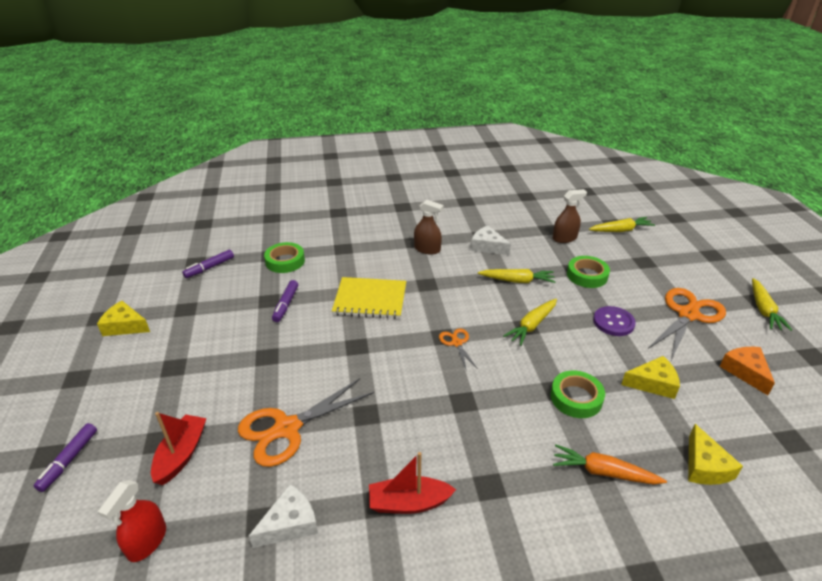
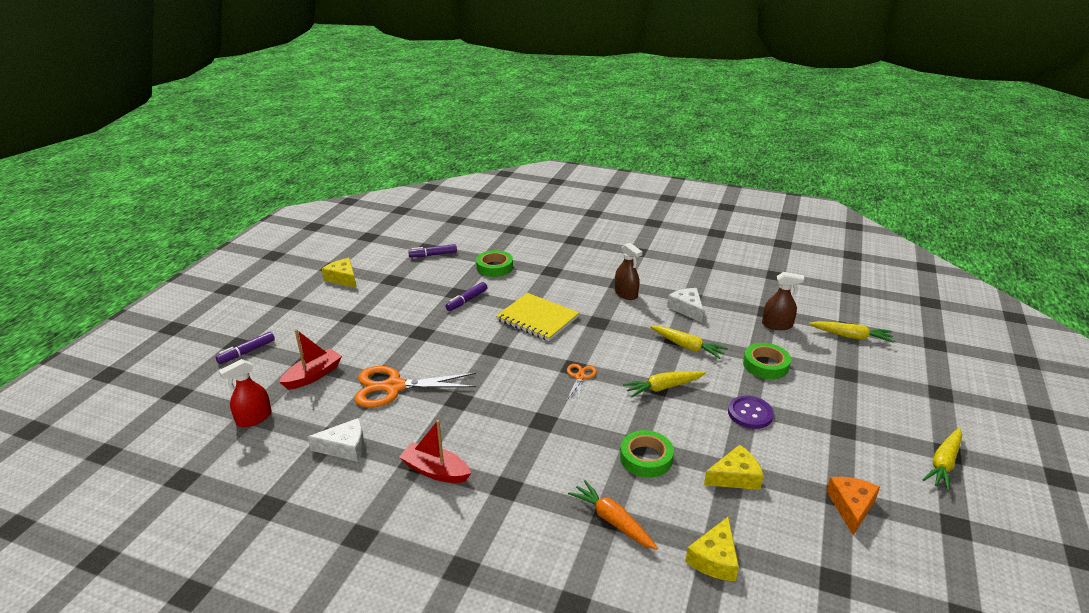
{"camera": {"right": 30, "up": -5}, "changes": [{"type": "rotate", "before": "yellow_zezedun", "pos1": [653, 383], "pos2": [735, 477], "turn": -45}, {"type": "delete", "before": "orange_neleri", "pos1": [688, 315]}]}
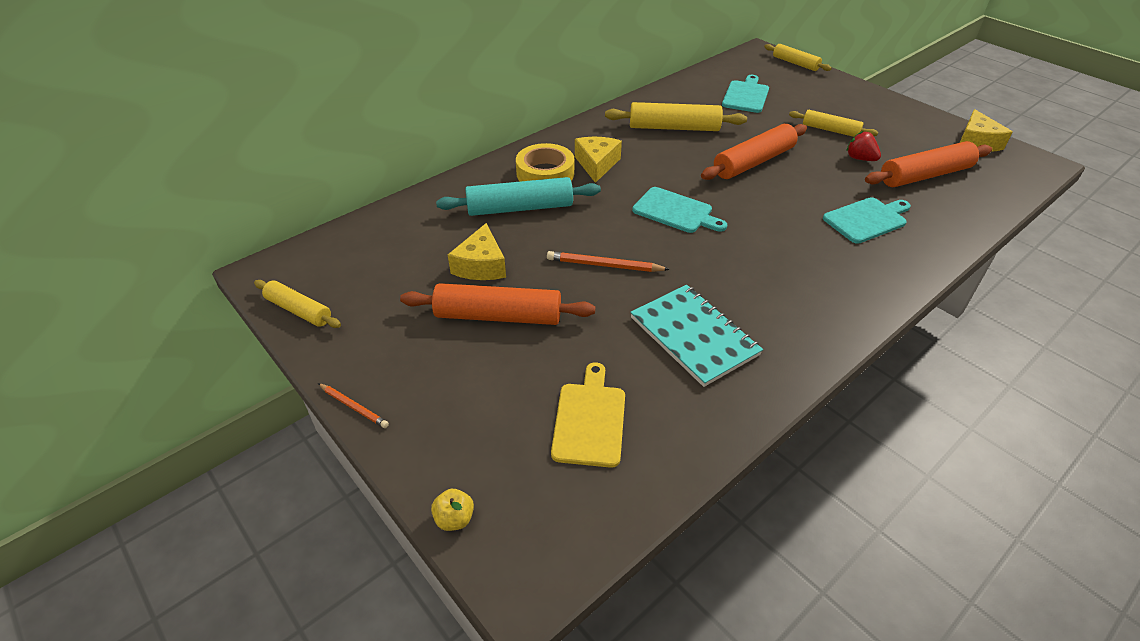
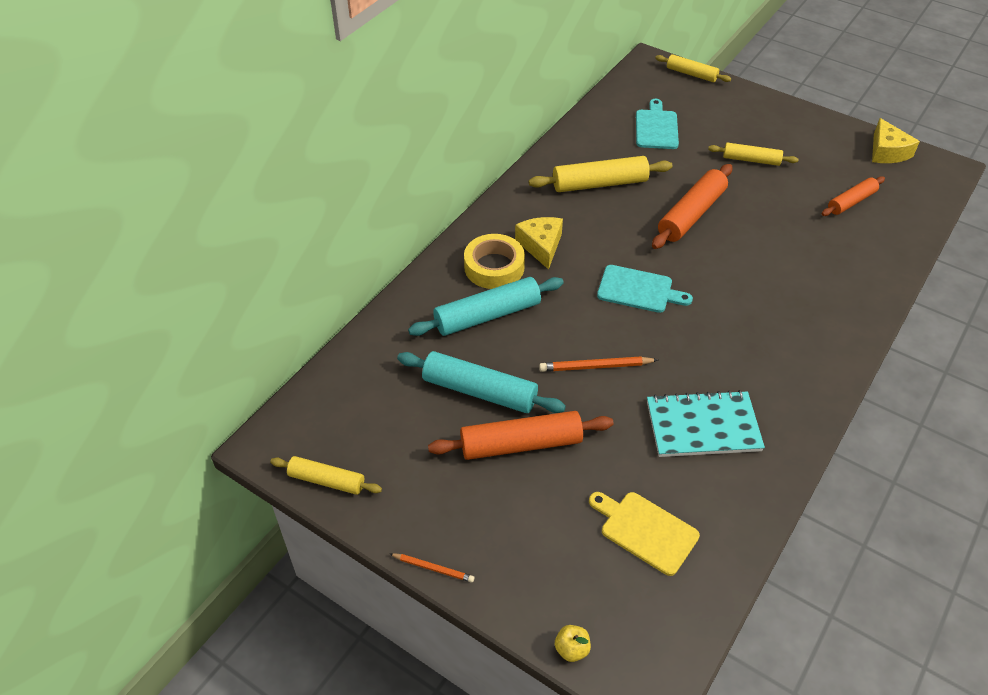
{"camera": {"right": -15, "up": 5}, "changes": [{"type": "replace", "before": "yellow_zezedun", "after": "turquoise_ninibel", "pos1": [481, 265], "pos2": [479, 391]}, {"type": "rotate", "before": "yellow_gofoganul", "pos1": [589, 420], "pos2": [645, 531], "turn": -45}, {"type": "rotate", "before": "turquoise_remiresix", "pos1": [694, 336], "pos2": [703, 426], "turn": -45}, {"type": "resize", "before": "orange_ninibel", "pos1": [925, 175], "pos2": [851, 202], "scale": 0.62}, {"type": "delete", "before": "turquoise_gofoganul", "pos1": [867, 219]}, {"type": "delete", "before": "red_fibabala", "pos1": [860, 158]}]}
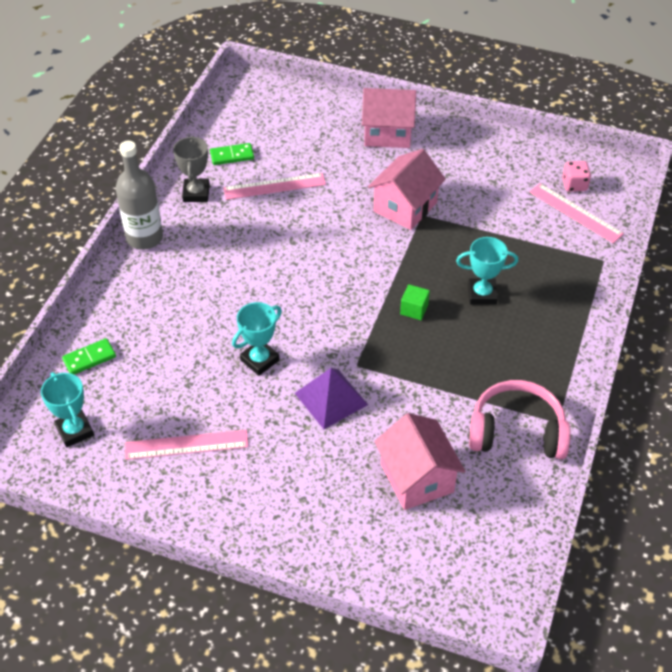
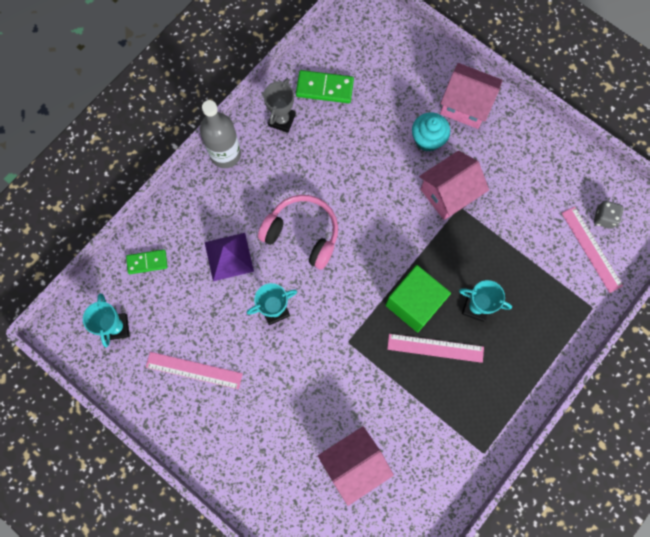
{"camera": {"right": 20, "up": 25}, "changes": [{"type": "move", "before": "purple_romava", "pos1": [331, 398], "pos2": [229, 256]}, {"type": "move", "before": "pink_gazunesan", "pos1": [517, 432], "pos2": [302, 234]}, {"type": "resize", "before": "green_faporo", "pos1": [232, 156], "pos2": [324, 88], "scale": 1.5}, {"type": "rotate", "before": "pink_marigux", "pos1": [417, 478], "pos2": [354, 464], "turn": 60}, {"type": "resize", "before": "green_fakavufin", "pos1": [414, 309], "pos2": [414, 303], "scale": 2.22}, {"type": "move", "before": "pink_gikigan", "pos1": [274, 186], "pos2": [435, 348]}, {"type": "insert", "after": "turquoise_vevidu", "pos2": [427, 139]}, {"type": "recolor", "before": "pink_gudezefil", "after": "grey_gudezefil", "pos1": [574, 185], "pos2": [604, 218]}]}
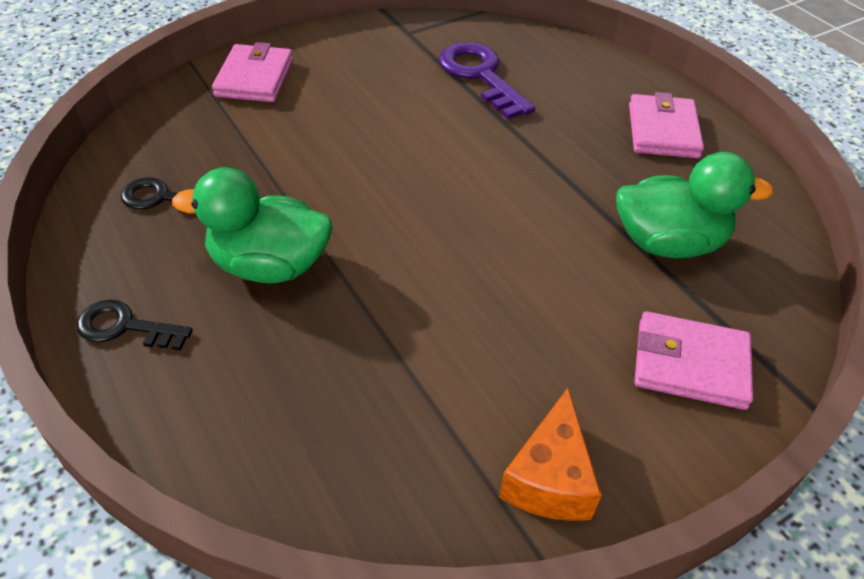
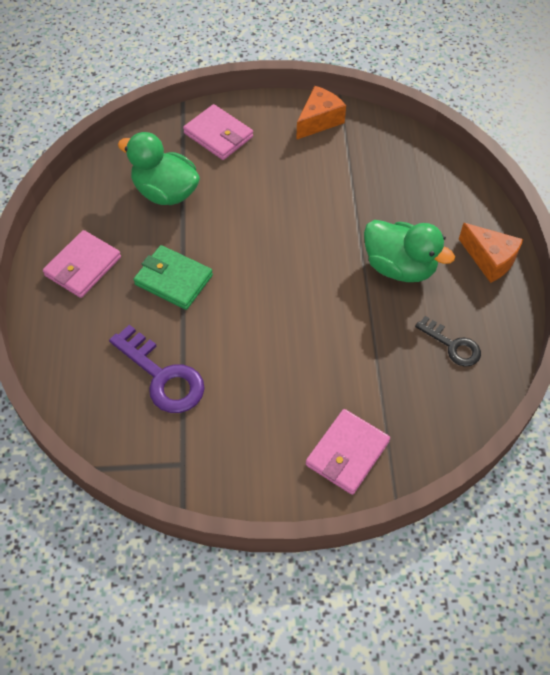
{"camera": {"right": -150, "up": 10}, "changes": [{"type": "rotate", "before": "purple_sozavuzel", "pos1": [480, 76], "pos2": [162, 376], "turn": -45}, {"type": "insert", "after": "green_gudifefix", "pos2": [173, 280]}, {"type": "replace", "before": "black_sozavuzel", "after": "orange_zezedun", "pos1": [125, 327], "pos2": [490, 260]}]}
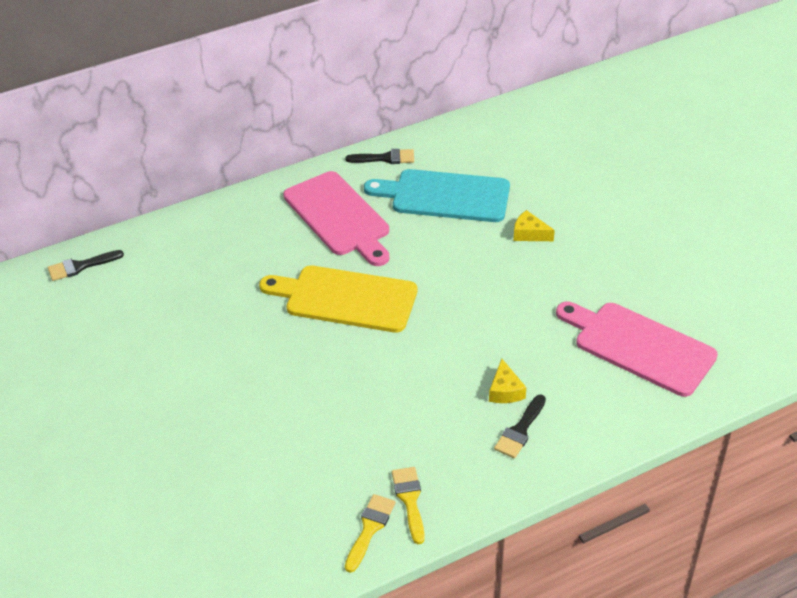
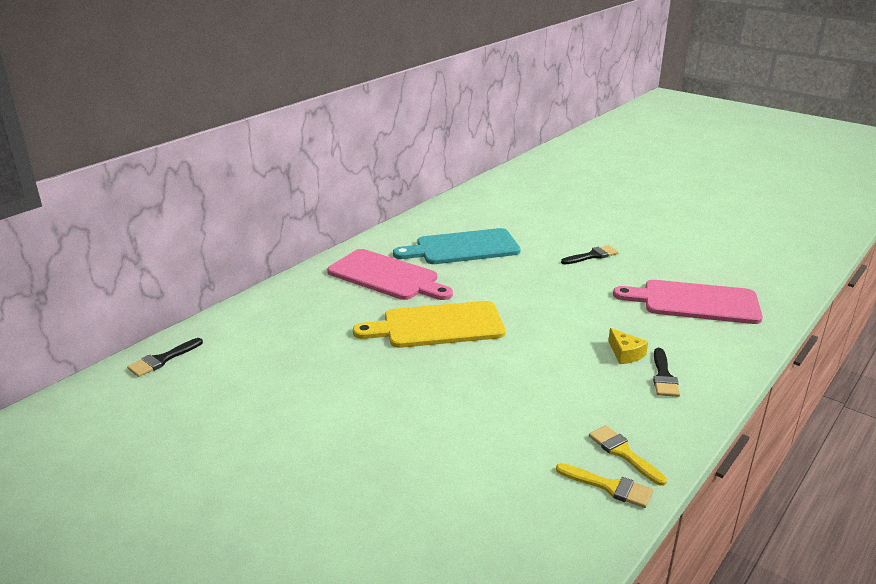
{"camera": {"right": -25, "up": -15}, "changes": [{"type": "rotate", "before": "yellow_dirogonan", "pos1": [370, 528], "pos2": [609, 487], "turn": 120}, {"type": "move", "before": "black_dirogonan", "pos1": [385, 158], "pos2": [592, 256]}, {"type": "delete", "before": "yellow_zezedun", "pos1": [529, 234]}]}
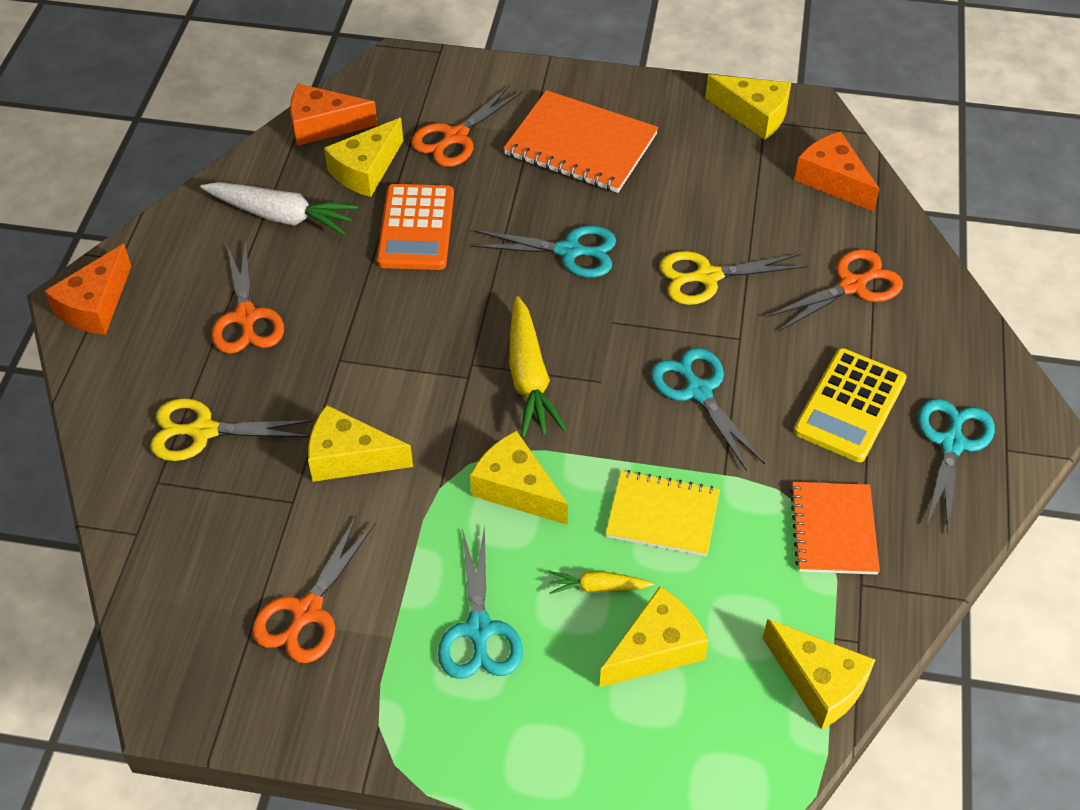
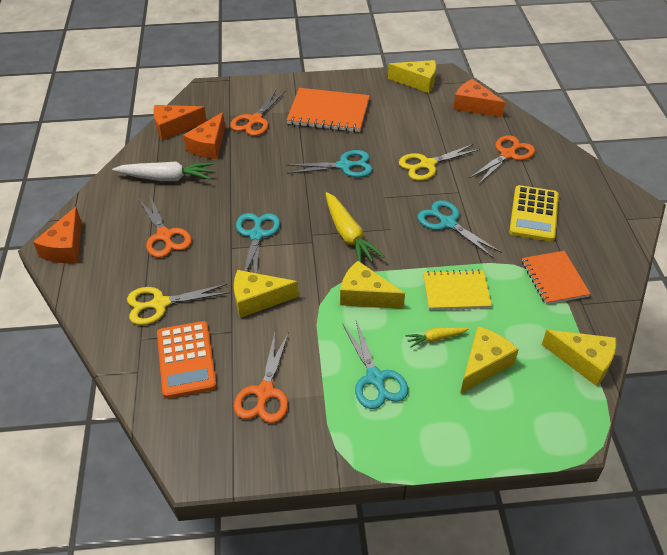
{"camera": {"right": -15, "up": -5}, "changes": [{"type": "move", "before": "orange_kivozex", "pos1": [416, 228], "pos2": [186, 360]}, {"type": "recolor", "before": "yellow_zezedun", "after": "orange_zezedun", "pos1": [366, 170], "pos2": [209, 146]}, {"type": "move", "before": "turquoise_neleri", "pos1": [951, 444], "pos2": [256, 235]}]}
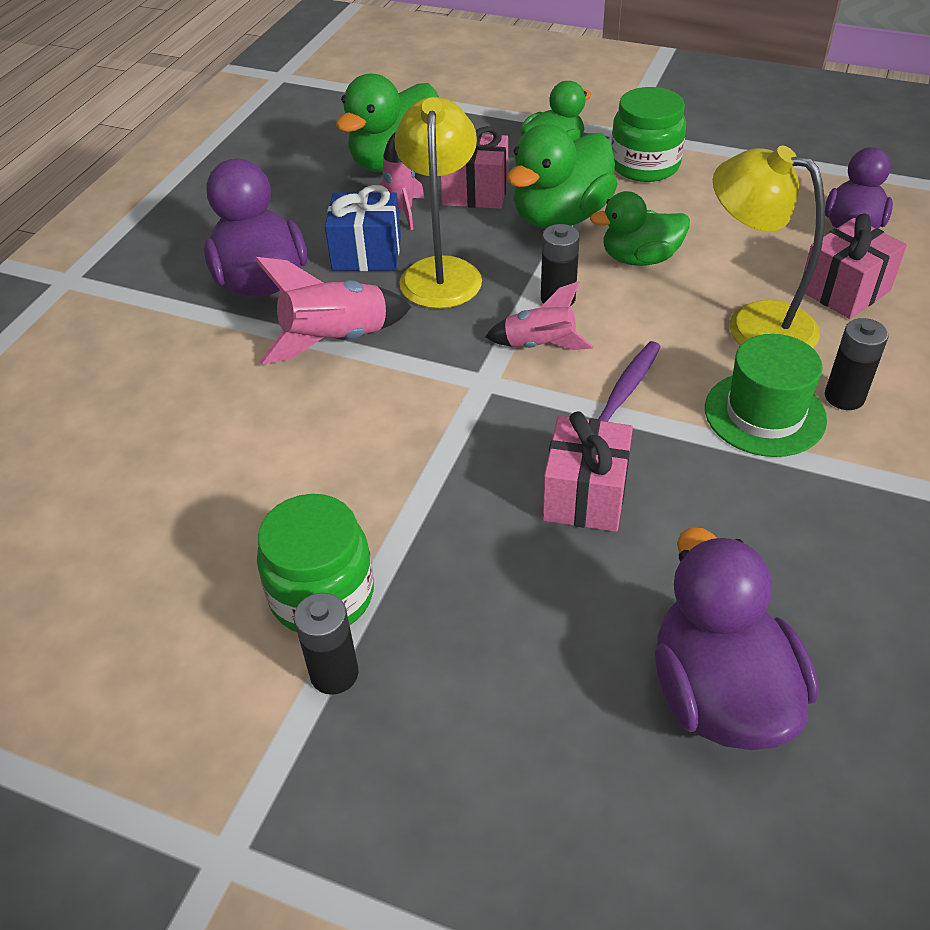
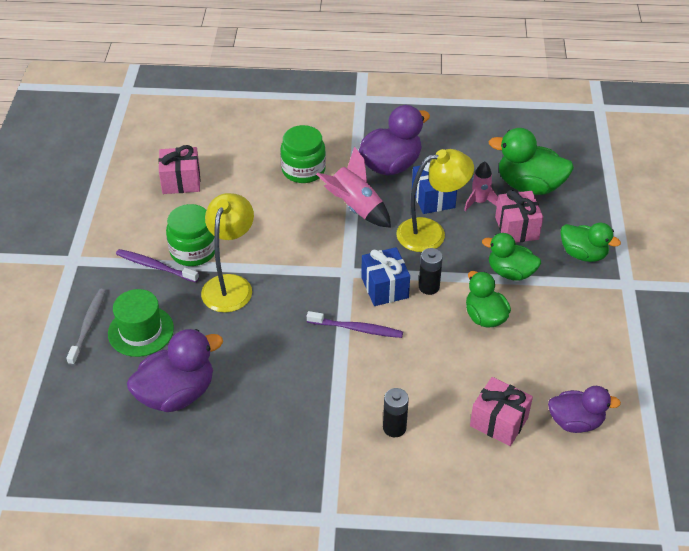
{"camera": {"right": 70, "up": 0}, "changes": [{"type": "insert", "after": "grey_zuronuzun", "pos2": [88, 326]}, {"type": "move", "before": "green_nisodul", "pos1": [764, 414], "pos2": [141, 331]}, {"type": "replace", "before": "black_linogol", "after": "purple_zuronuzun", "pos1": [334, 673], "pos2": [155, 266]}, {"type": "move", "before": "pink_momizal", "pos1": [585, 495], "pos2": [181, 181]}, {"type": "move", "before": "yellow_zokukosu", "pos1": [754, 324], "pos2": [230, 285]}, {"type": "move", "before": "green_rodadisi", "pos1": [644, 165], "pos2": [303, 170]}, {"type": "replace", "before": "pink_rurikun", "after": "blue_momizal", "pos1": [540, 345], "pos2": [384, 287]}, {"type": "resize", "before": "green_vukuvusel", "pos1": [560, 217], "pos2": [510, 272], "scale": 0.66}]}
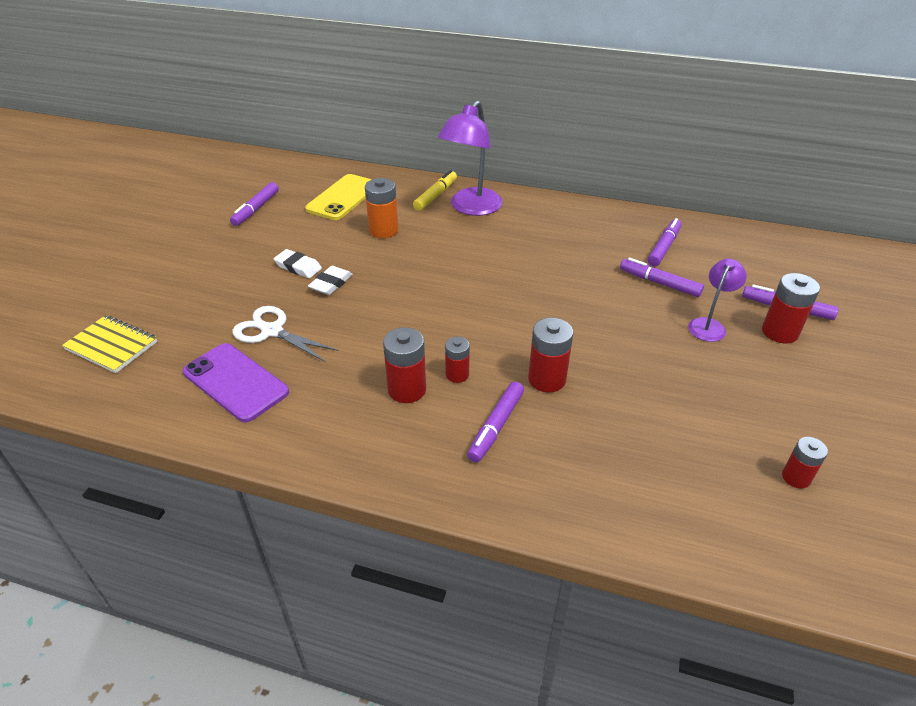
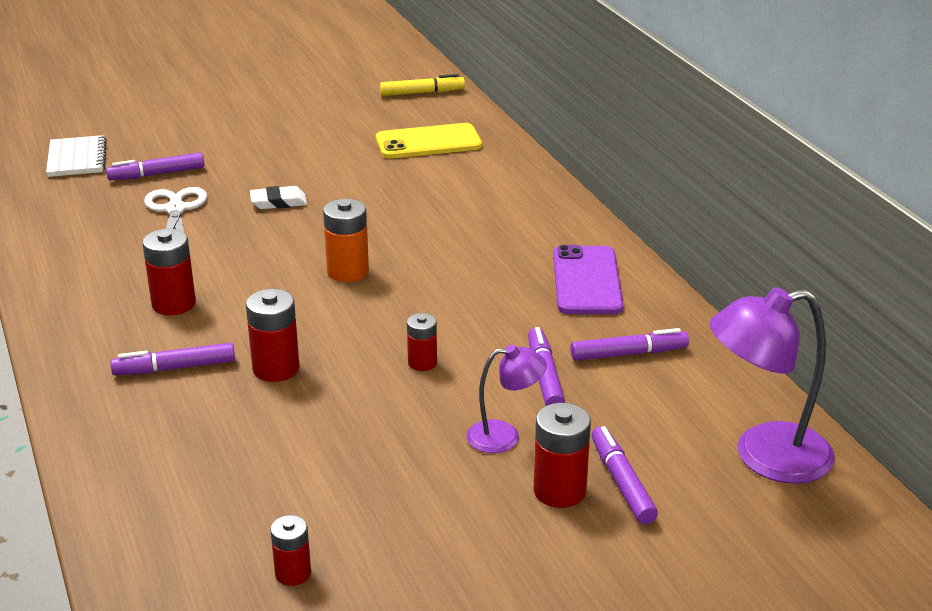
{"camera": {"right": 50, "up": -10}, "changes": [{"type": "recolor", "before": "yellow_remiresix", "after": "white_remiresix", "pos1": [112, 346], "pos2": [77, 159]}, {"type": "move", "before": "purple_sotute", "pos1": [256, 209], "pos2": [156, 174]}, {"type": "move", "before": "orange_linogol", "pos1": [383, 230], "pos2": [348, 271]}, {"type": "move", "before": "yellow_sotute", "pos1": [436, 195], "pos2": [422, 93]}, {"type": "move", "before": "red_linogol", "pos1": [457, 374], "pos2": [422, 363]}, {"type": "move", "before": "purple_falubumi", "pos1": [235, 382], "pos2": [587, 281]}, {"type": "move", "before": "purple_zokukosu", "pos1": [471, 208], "pos2": [764, 456]}, {"type": "delete", "before": "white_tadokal", "pos1": [298, 267]}]}
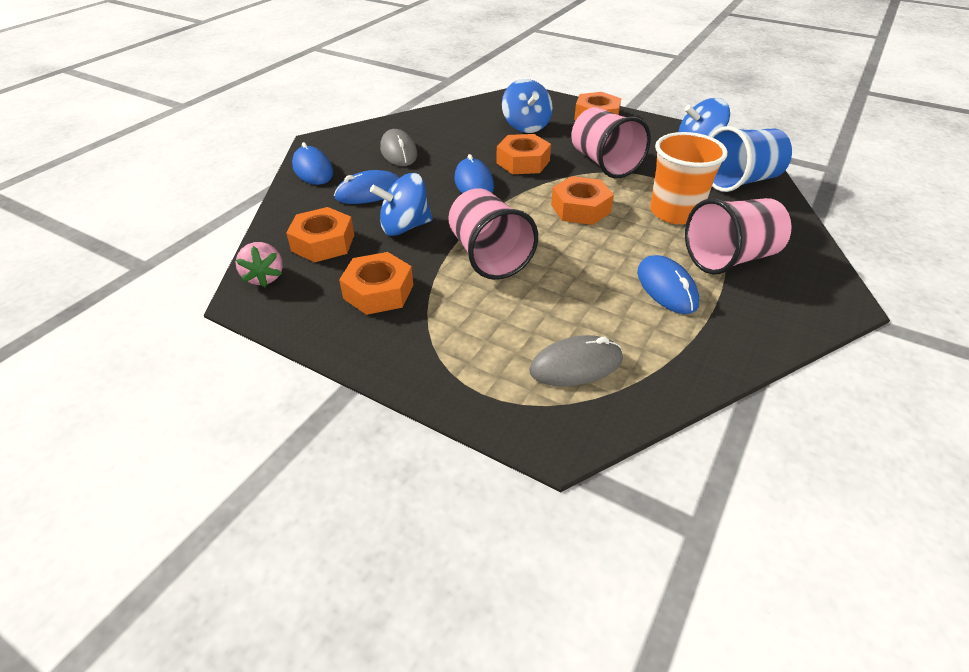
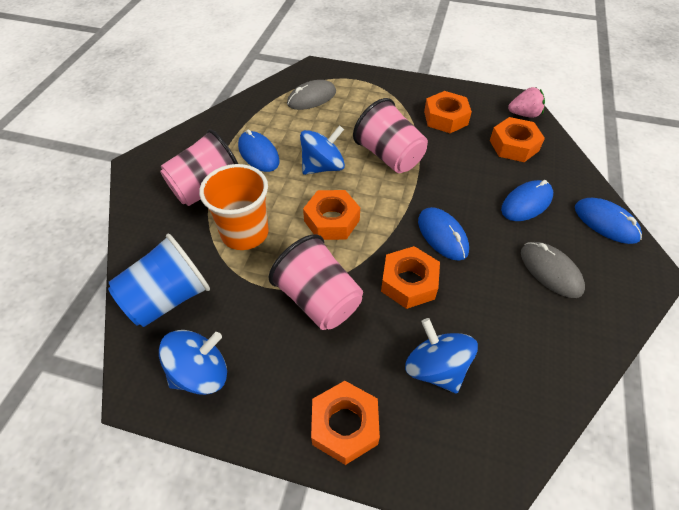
{"camera": {"right": 165, "up": 10}, "changes": [{"type": "move", "before": "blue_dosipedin", "pos1": [405, 227], "pos2": [323, 167]}, {"type": "rotate", "before": "pink_fibabala", "pos1": [264, 277], "pos2": [524, 114], "turn": 120}]}
